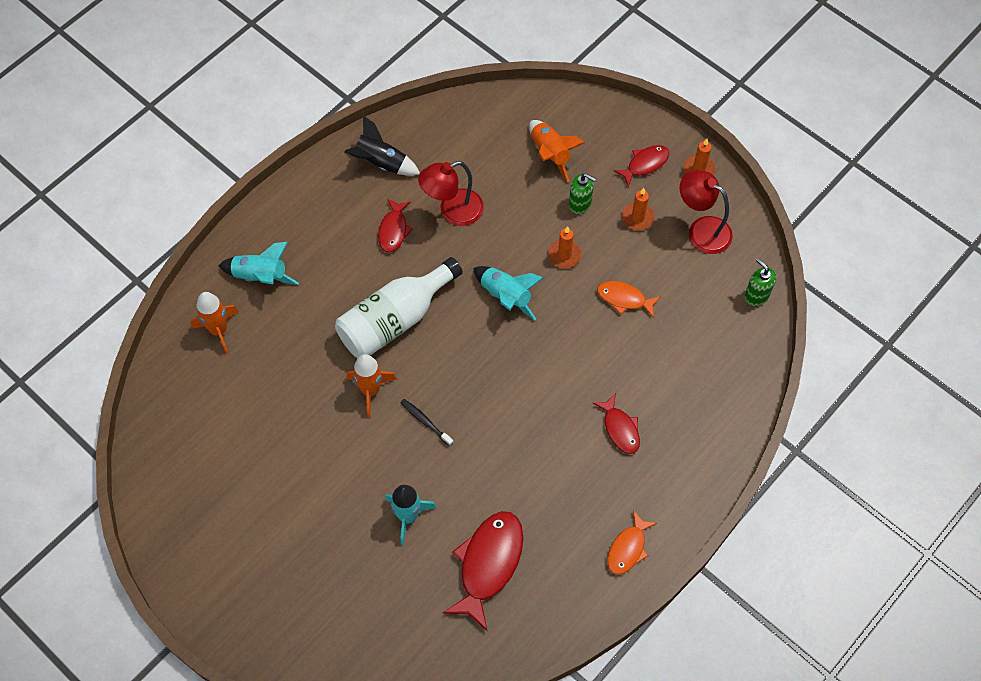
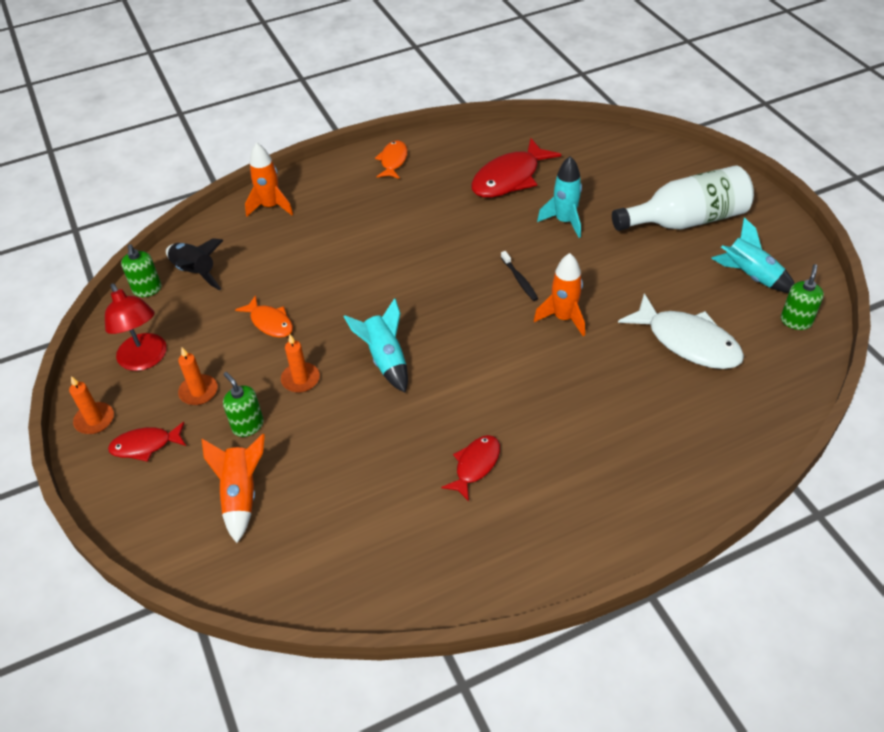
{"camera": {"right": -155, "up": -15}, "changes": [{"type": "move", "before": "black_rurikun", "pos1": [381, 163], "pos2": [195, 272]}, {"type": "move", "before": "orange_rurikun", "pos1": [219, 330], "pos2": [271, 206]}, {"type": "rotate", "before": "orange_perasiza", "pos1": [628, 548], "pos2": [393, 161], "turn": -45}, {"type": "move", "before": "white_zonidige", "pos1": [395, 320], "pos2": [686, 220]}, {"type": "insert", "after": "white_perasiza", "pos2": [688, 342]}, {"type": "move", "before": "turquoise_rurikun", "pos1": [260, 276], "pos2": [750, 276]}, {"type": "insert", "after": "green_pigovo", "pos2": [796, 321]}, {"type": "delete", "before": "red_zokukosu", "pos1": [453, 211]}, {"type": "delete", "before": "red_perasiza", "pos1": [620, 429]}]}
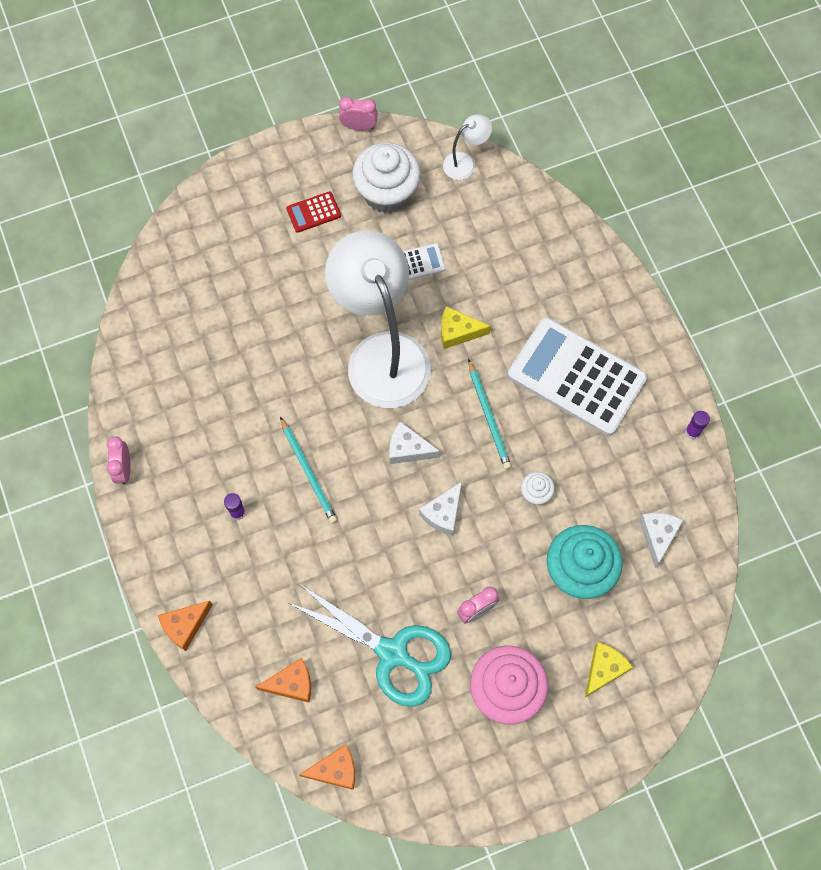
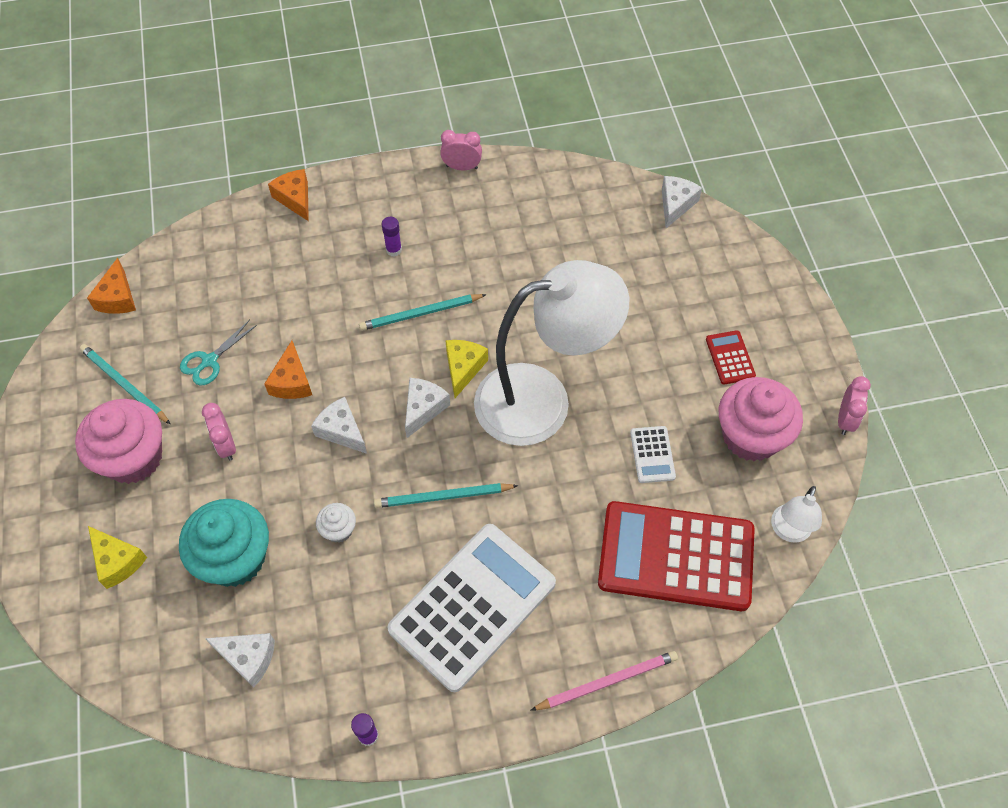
{"camera": {"right": 100, "up": -10}, "changes": [{"type": "insert", "after": "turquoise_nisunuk", "pos2": [124, 385]}, {"type": "resize", "before": "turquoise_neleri", "pos1": [392, 653], "pos2": [209, 361], "scale": 0.49}, {"type": "move", "before": "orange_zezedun", "pos1": [292, 684], "pos2": [292, 381]}, {"type": "move", "before": "yellow_zezedun", "pos1": [458, 332], "pos2": [463, 368]}, {"type": "insert", "after": "pink_nisunuk", "pos2": [607, 681]}, {"type": "insert", "after": "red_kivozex", "pos2": [676, 556]}, {"type": "insert", "after": "white_zezedun", "pos2": [676, 204]}, {"type": "recolor", "before": "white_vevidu", "after": "pink_vevidu", "pos1": [387, 193], "pos2": [750, 436]}, {"type": "rotate", "before": "white_zokukosu", "pos1": [465, 162], "pos2": [788, 531], "turn": 45}]}
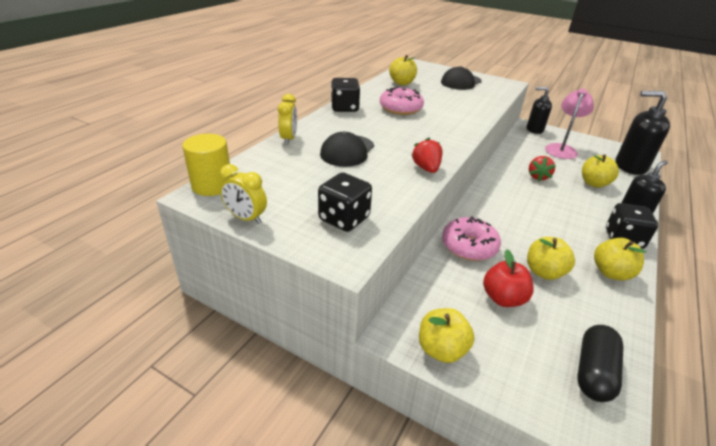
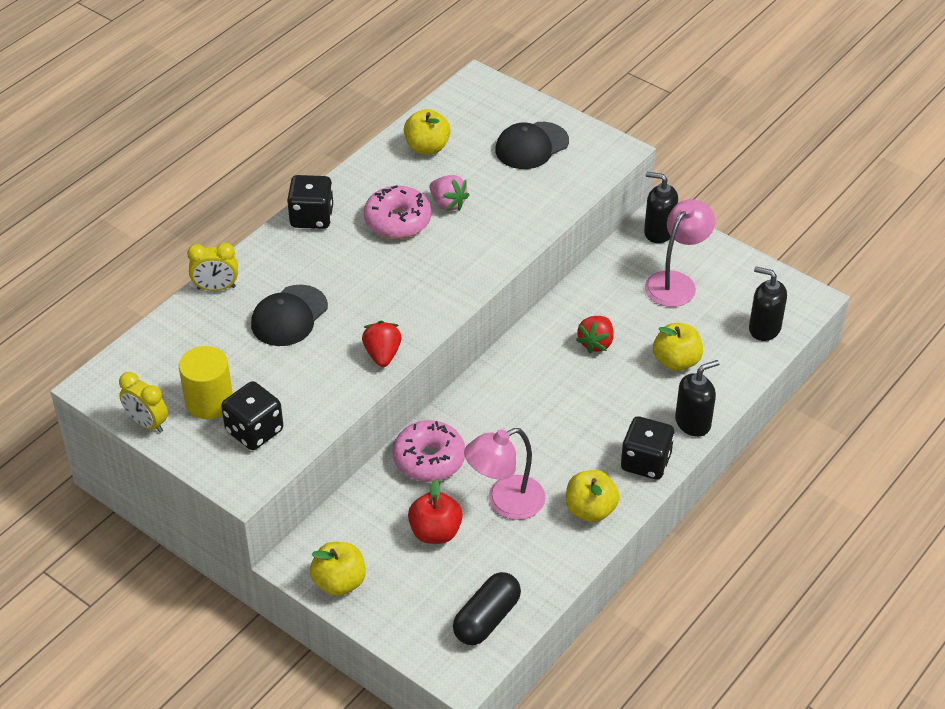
{"camera": {"right": 10, "up": 10}, "changes": [{"type": "move", "before": "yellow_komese", "pos1": [212, 185], "pos2": [209, 402]}, {"type": "rotate", "before": "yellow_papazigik", "pos1": [289, 139], "pos2": [216, 288], "turn": 75}, {"type": "insert", "after": "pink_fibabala", "pos2": [448, 204]}, {"type": "replace", "before": "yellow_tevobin", "after": "pink_zokukosu", "pos1": [544, 272], "pos2": [505, 502]}, {"type": "resize", "before": "black_pigovo", "pos1": [630, 166], "pos2": [764, 328], "scale": 0.64}]}
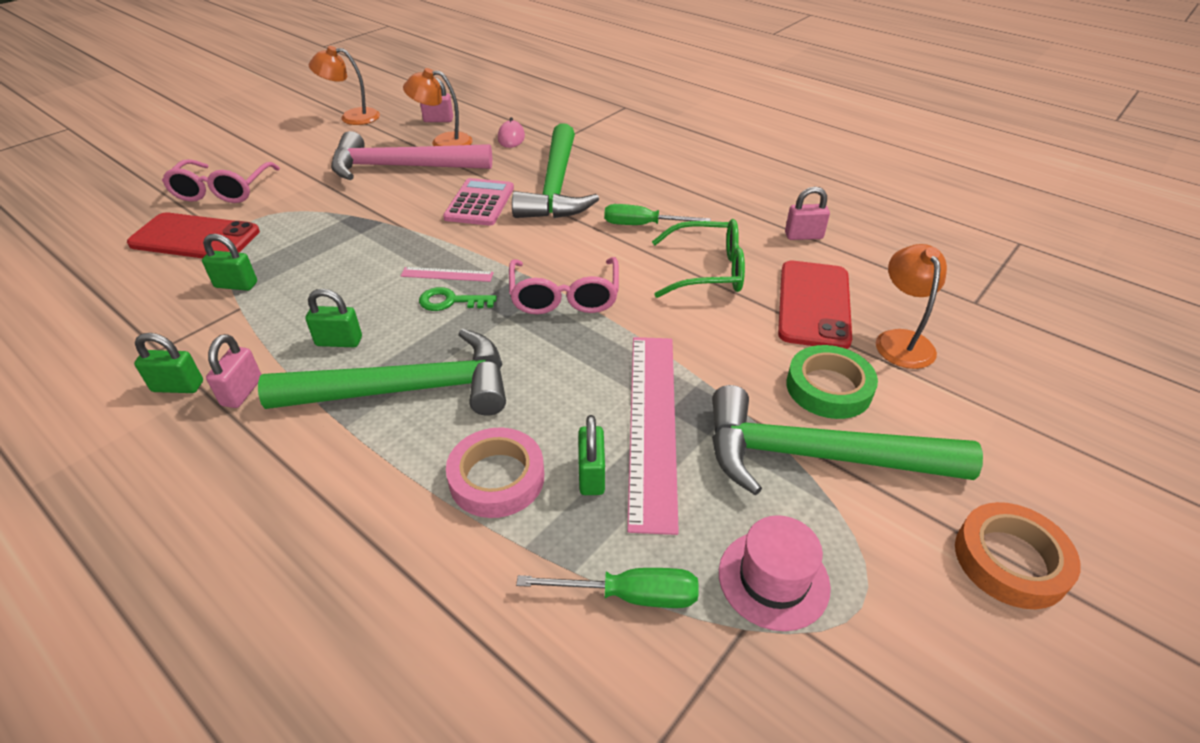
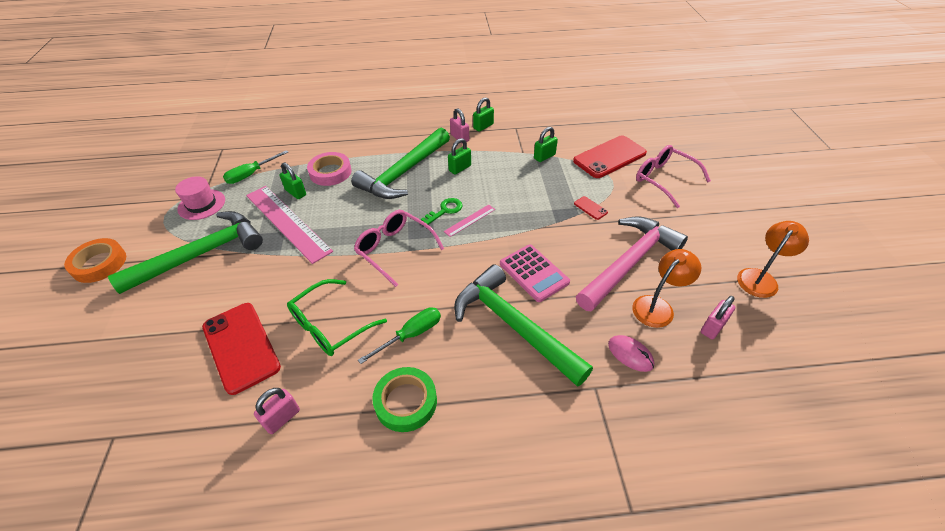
{"camera": {"right": 135, "up": 5}, "changes": [{"type": "move", "before": "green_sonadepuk", "pos1": [828, 388], "pos2": [406, 402]}, {"type": "insert", "after": "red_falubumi", "pos2": [590, 208]}, {"type": "delete", "before": "orange_zokukosu", "pos1": [901, 340]}]}
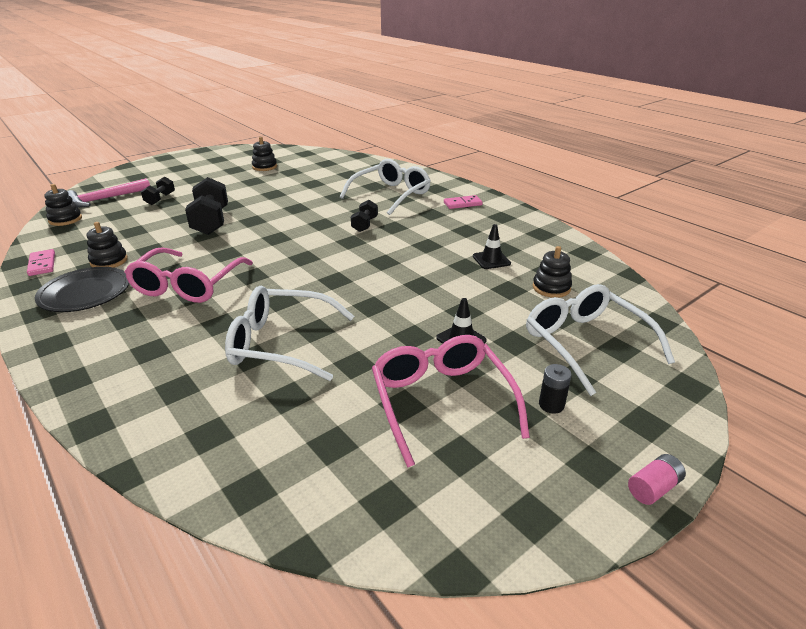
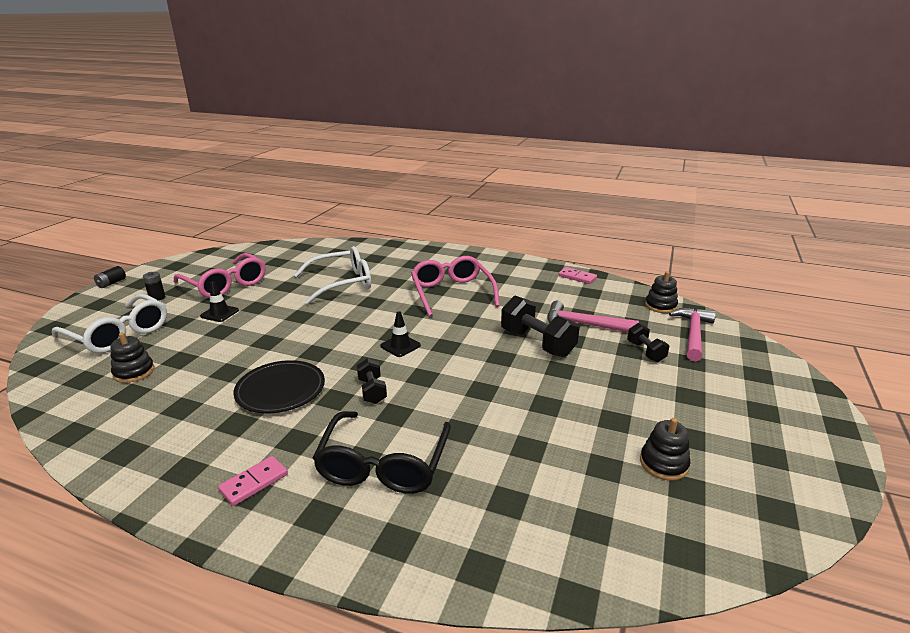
{"camera": {"right": 150, "up": -5}, "changes": [{"type": "recolor", "before": "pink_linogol", "after": "black_linogol", "pos1": [653, 488], "pos2": [111, 283]}, {"type": "move", "before": "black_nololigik", "pos1": [85, 293], "pos2": [280, 390]}, {"type": "recolor", "before": "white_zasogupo", "after": "black_zasogupo", "pos1": [391, 195], "pos2": [383, 464]}, {"type": "move", "before": "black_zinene", "pos1": [491, 260], "pos2": [400, 346]}, {"type": "insert", "after": "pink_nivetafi", "pos2": [584, 324]}, {"type": "delete", "before": "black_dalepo", "pos1": [109, 261]}]}
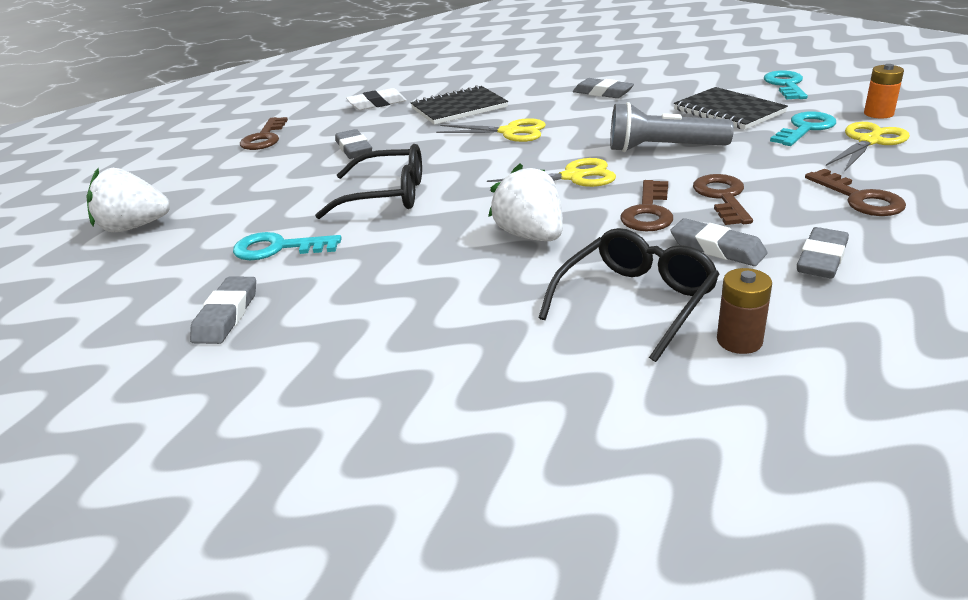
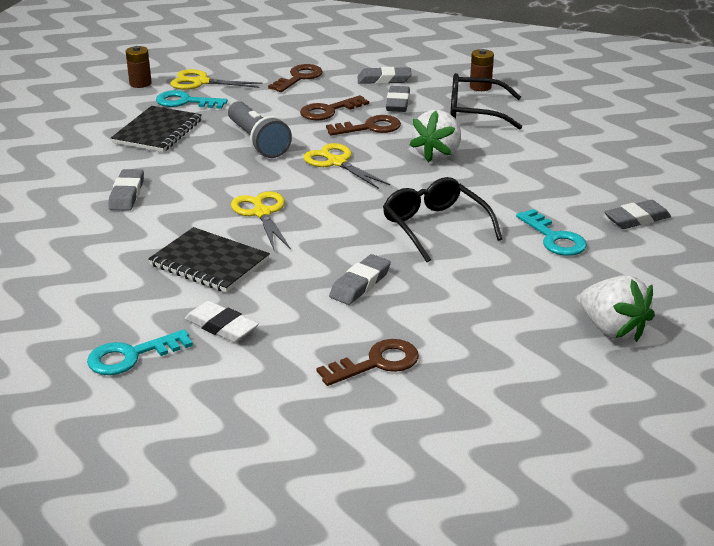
{"camera": {"right": -125, "up": 0}, "changes": [{"type": "move", "before": "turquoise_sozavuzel", "pos1": [786, 85], "pos2": [131, 356]}, {"type": "recolor", "before": "orange_linogol", "after": "brown_linogol", "pos1": [878, 114], "pos2": [140, 83]}]}
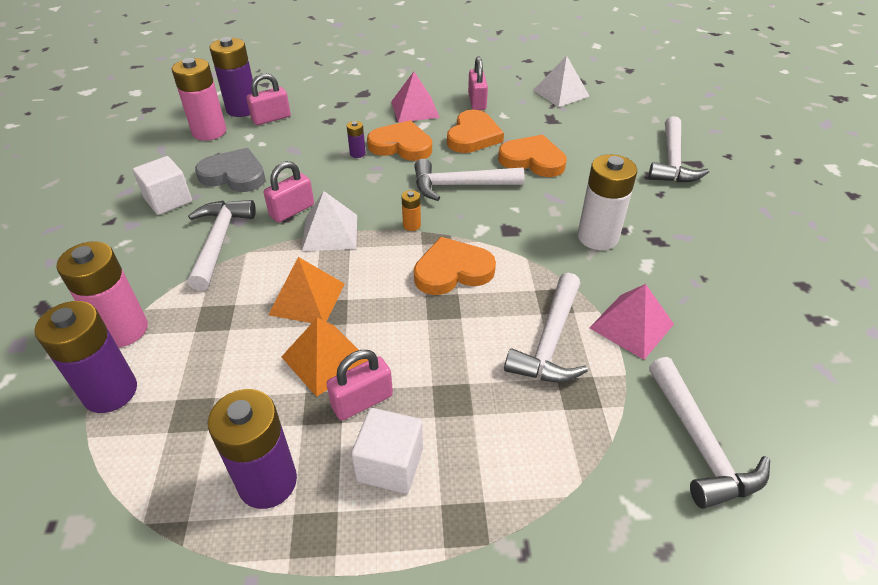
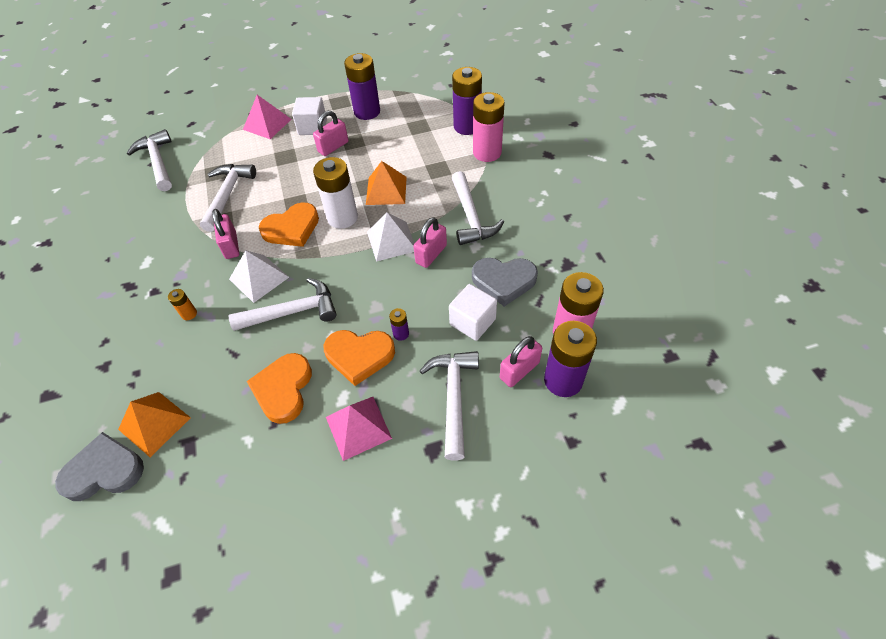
{"camera": {"right": 170, "up": 10}, "changes": [{"type": "insert", "after": "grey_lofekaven", "pos2": [104, 471]}, {"type": "move", "before": "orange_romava", "pos1": [325, 359], "pos2": [154, 423]}, {"type": "move", "before": "orange_linogol", "pos1": [411, 225], "pos2": [189, 314]}, {"type": "move", "before": "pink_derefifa", "pos1": [477, 102], "pos2": [231, 245]}, {"type": "move", "before": "white_romava", "pos1": [561, 93], "pos2": [259, 278]}, {"type": "move", "before": "pink_romava", "pos1": [631, 326], "pos2": [267, 124]}, {"type": "move", "before": "white_linogol", "pos1": [597, 237], "pos2": [342, 217]}, {"type": "move", "before": "white_nivetafi", "pos1": [672, 161], "pos2": [453, 397]}, {"type": "move", "before": "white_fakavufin", "pos1": [168, 200], "pos2": [472, 322]}, {"type": "delete", "before": "orange_lofekaven", "pos1": [532, 160]}]}
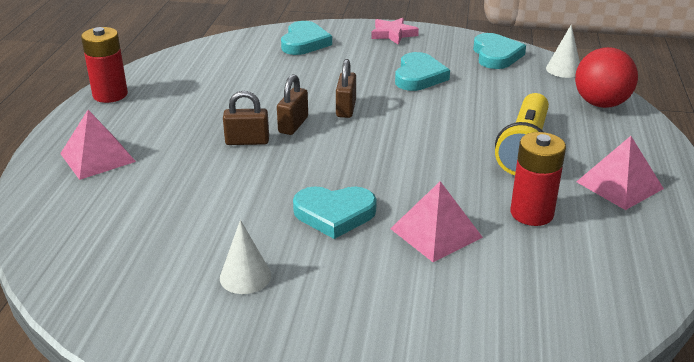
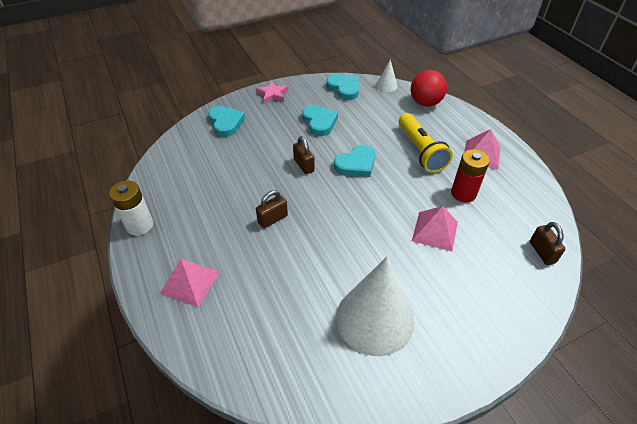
{"camera": {"right": -35, "up": 15}, "changes": [{"type": "recolor", "before": "red_linogol", "after": "white_linogol", "pos1": [110, 95], "pos2": [140, 225]}, {"type": "move", "before": "turquoise_lofekaven", "pos1": [334, 214], "pos2": [356, 164]}, {"type": "resize", "before": "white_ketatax", "pos1": [245, 276], "pos2": [375, 319], "scale": 2.3}, {"type": "move", "before": "brown_derefifa", "pos1": [293, 125], "pos2": [542, 252]}]}
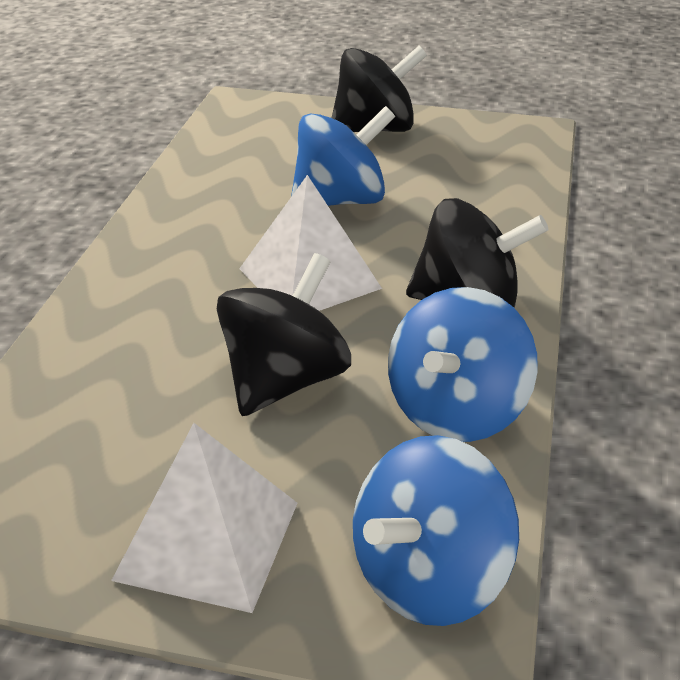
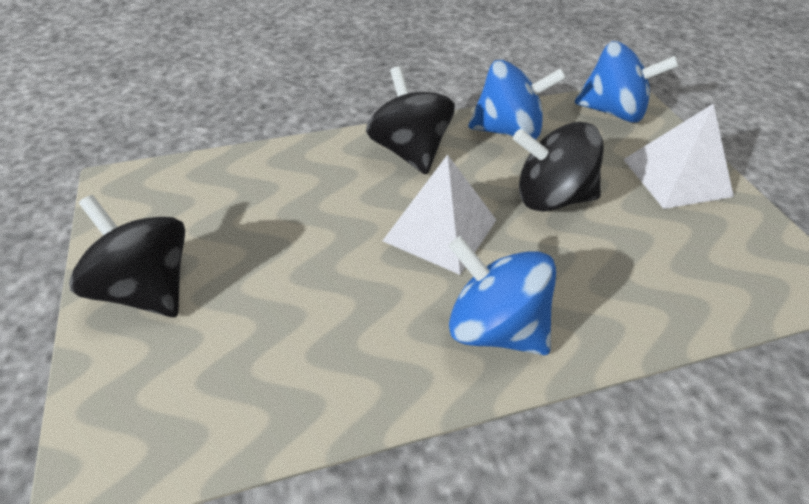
{"camera": {"right": -120, "up": 10}, "changes": [{"type": "move", "before": "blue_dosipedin", "pos1": [340, 201], "pos2": [495, 327]}]}
